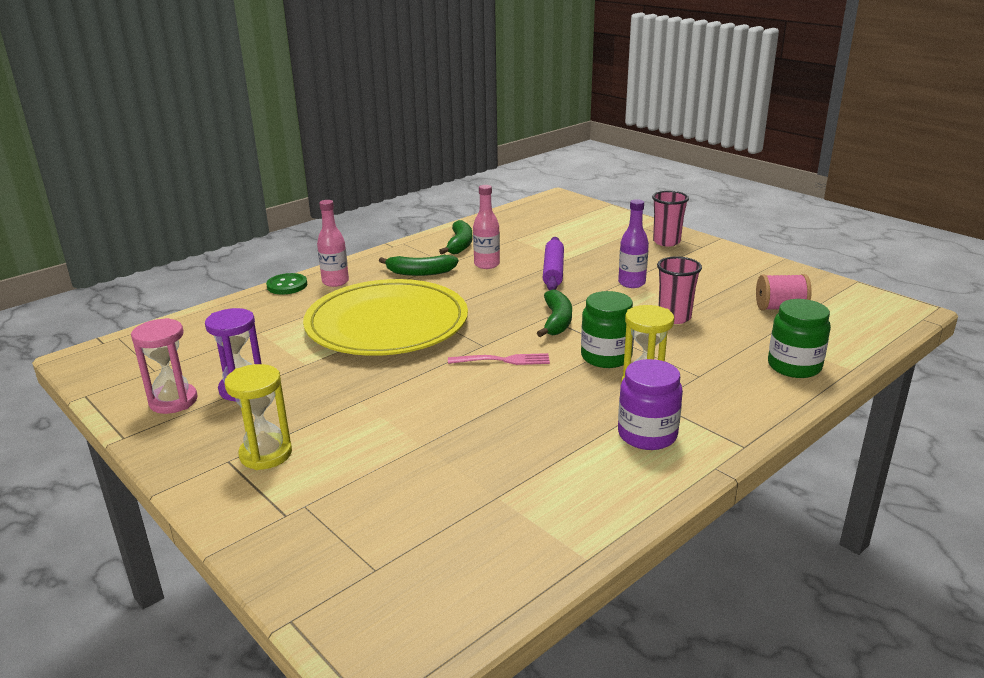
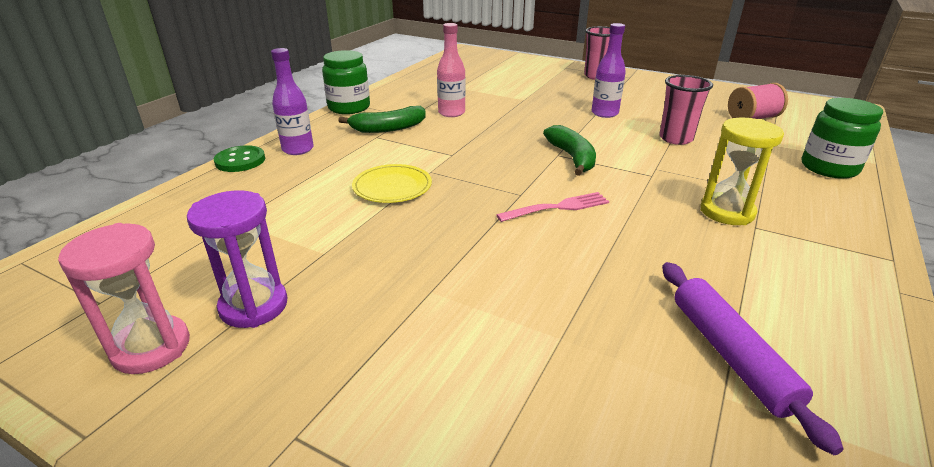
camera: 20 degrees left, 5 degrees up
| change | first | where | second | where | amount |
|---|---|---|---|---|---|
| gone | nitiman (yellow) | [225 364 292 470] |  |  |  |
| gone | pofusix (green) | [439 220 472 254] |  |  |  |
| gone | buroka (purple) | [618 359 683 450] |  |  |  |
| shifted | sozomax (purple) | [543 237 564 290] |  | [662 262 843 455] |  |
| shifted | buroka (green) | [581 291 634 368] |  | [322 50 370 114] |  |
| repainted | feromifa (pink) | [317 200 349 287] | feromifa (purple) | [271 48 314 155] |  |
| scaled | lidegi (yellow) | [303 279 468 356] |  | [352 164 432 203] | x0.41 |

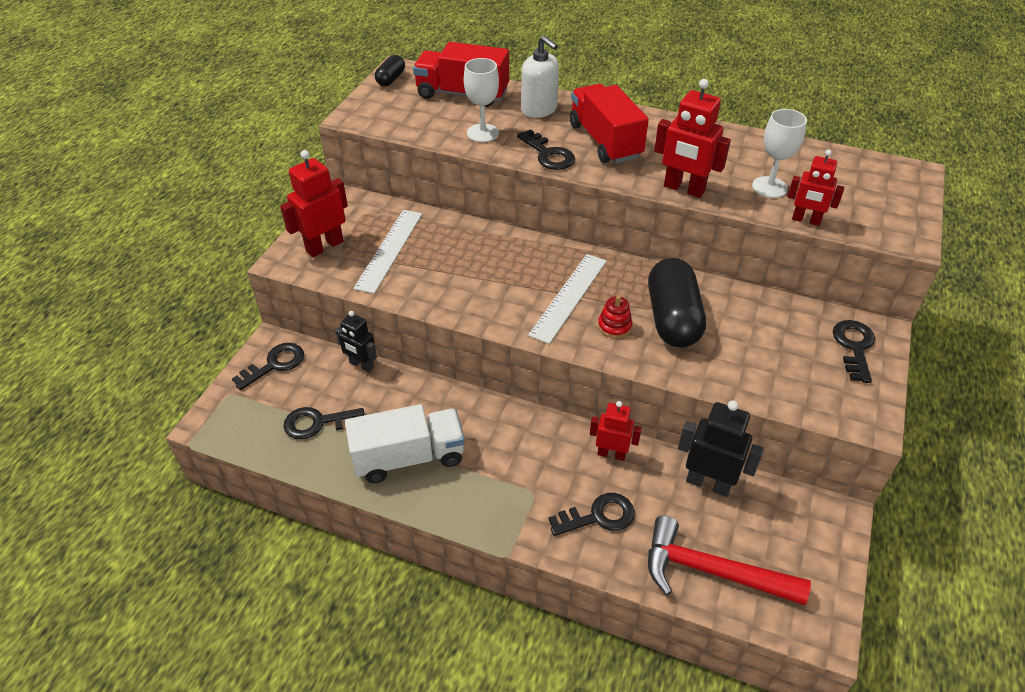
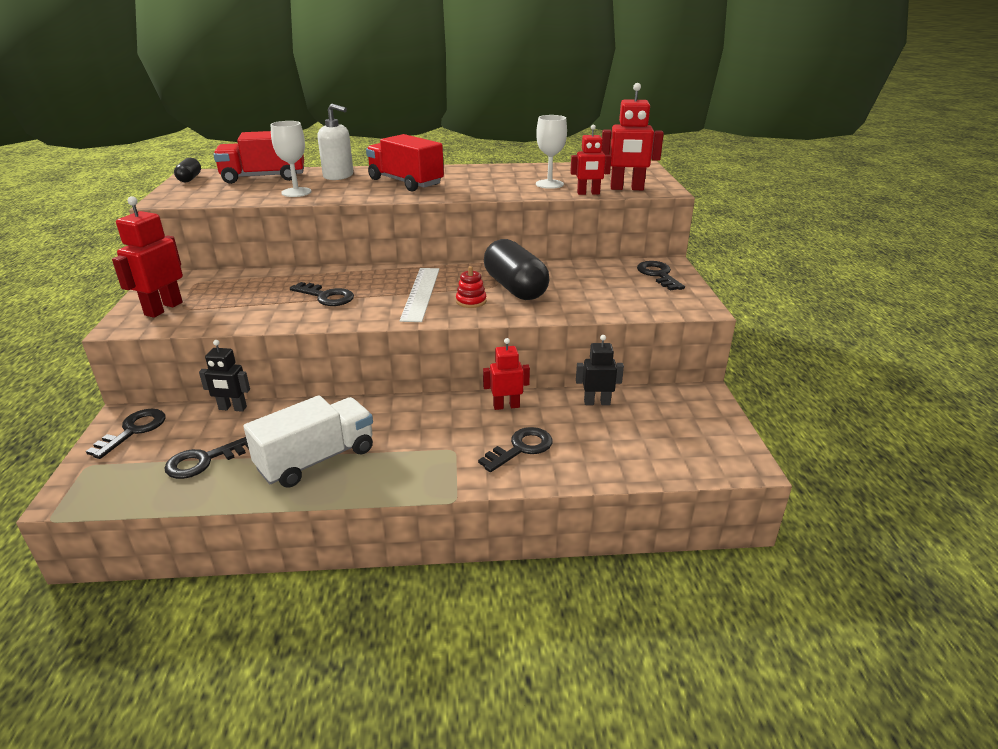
camera: 25 degrees left, 15 degrees down
| change | first | where | second | where | amount |
|---|---|---|---|---|---|
| gone | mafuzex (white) | [353 210 422 294] |  |  |  |
| gone | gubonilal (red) | [648 515 811 605] |  |  |  |
| shifted | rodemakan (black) | [517 129 575 170] |  | [290 282 354 306] |  |
| shifted | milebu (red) | [654 79 731 198] |  | [602 83 664 190] |  |
| scaled | milebu (black) | [678 400 764 497] |  | [576 335 624 405] | x0.66 |

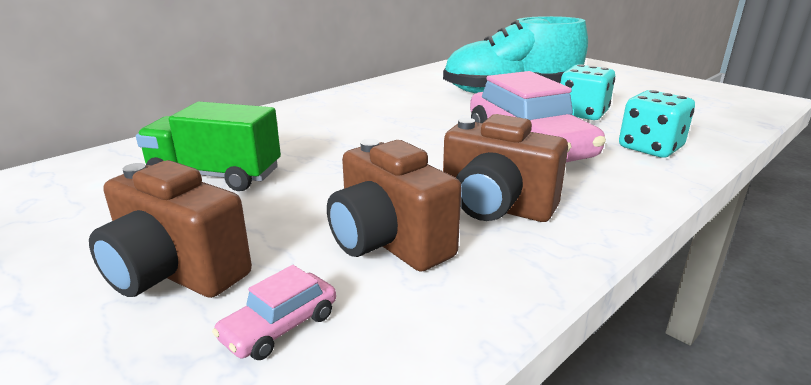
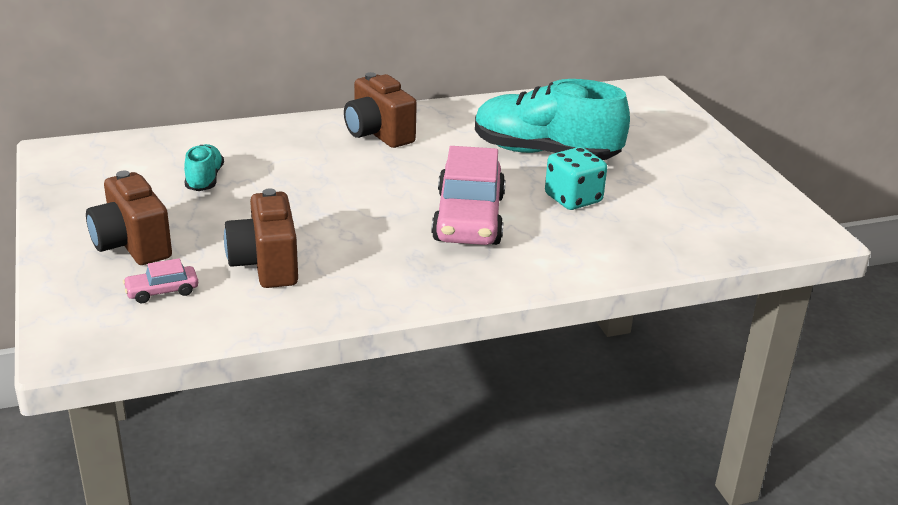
camera: 25 degrees right, 5 degrees up
| change | first | where | second | where | amount |
|---|---|---|---|---|---|
| gone | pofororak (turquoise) | [619 90 695 158] |  |  |  |
| shifted | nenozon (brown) | [443 114 568 222] |  | [344 72 417 148] |  |
| swapped | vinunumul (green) | [136 102 281 191] | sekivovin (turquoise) | [184 144 224 191] |  |

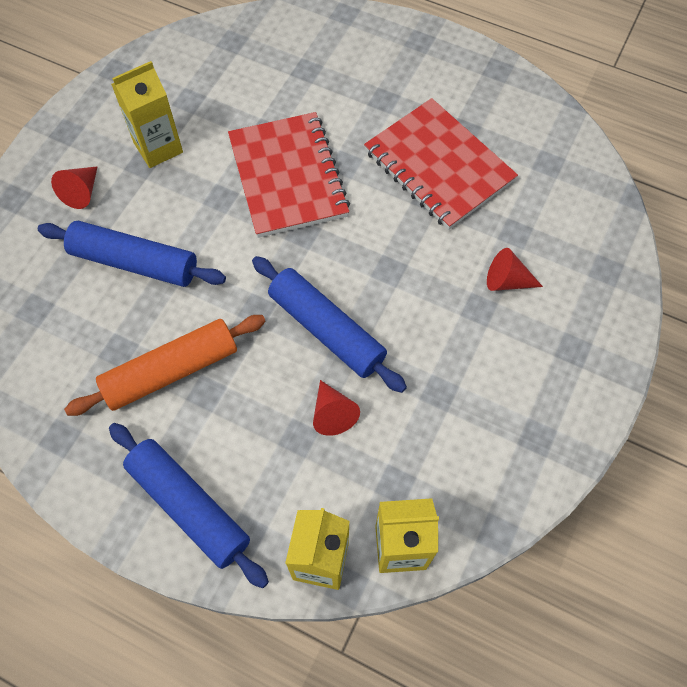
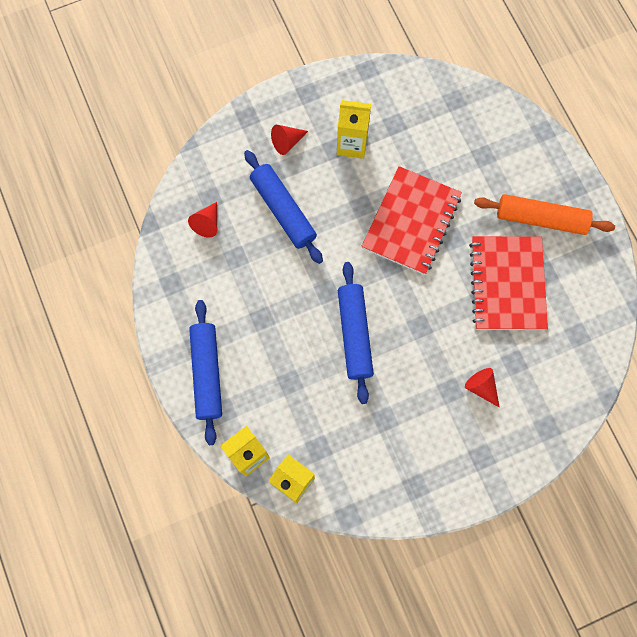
camera: 40 degrees right, 10 degrees up
| change | first | where | second | where | amount |
|---|---|---|---|---|---|
| shifted | sozomax (orange) | [64 315 266 416] |  | [474 194 615 235] |  |
| shifted | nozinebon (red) | [313 380 360 436] |  | [188 202 217 237] |  |

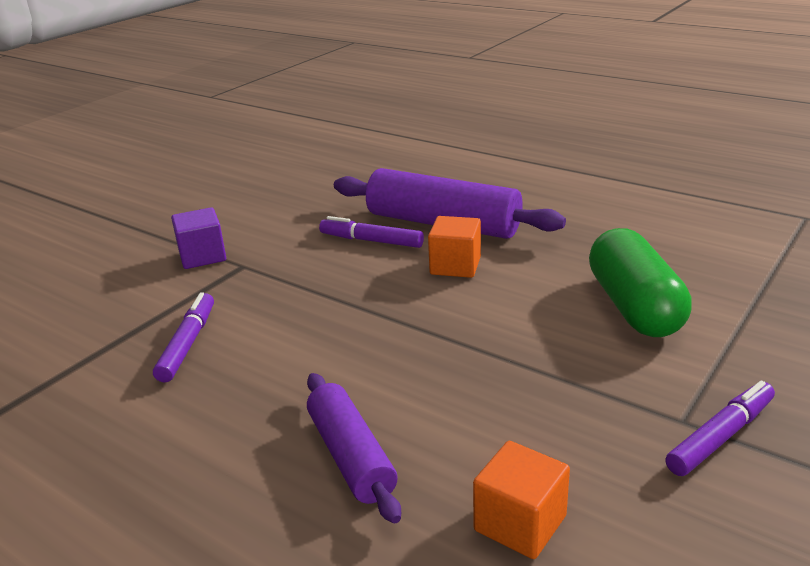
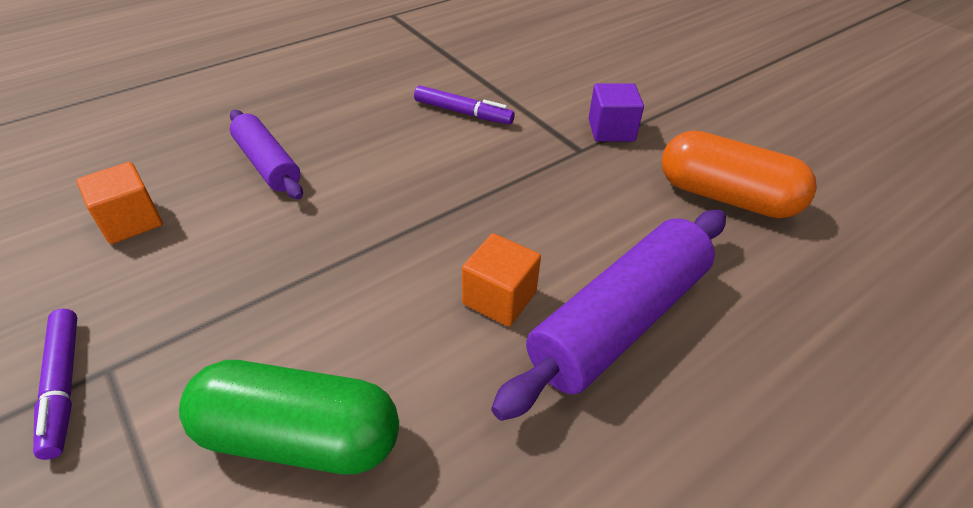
camera: 105 degrees right, 15 degrees up
| change | first | where | second | where | amount |
|---|---|---|---|---|---|
| gone | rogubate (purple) | [319 216 424 248] |  |  |  |
| new |  |  | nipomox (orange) | [661 130 817 218] |  |
| rotated | sozomax (purple) | [307 373 401 523] |  | [230 110 303 199] | 60 degrees clockwise |

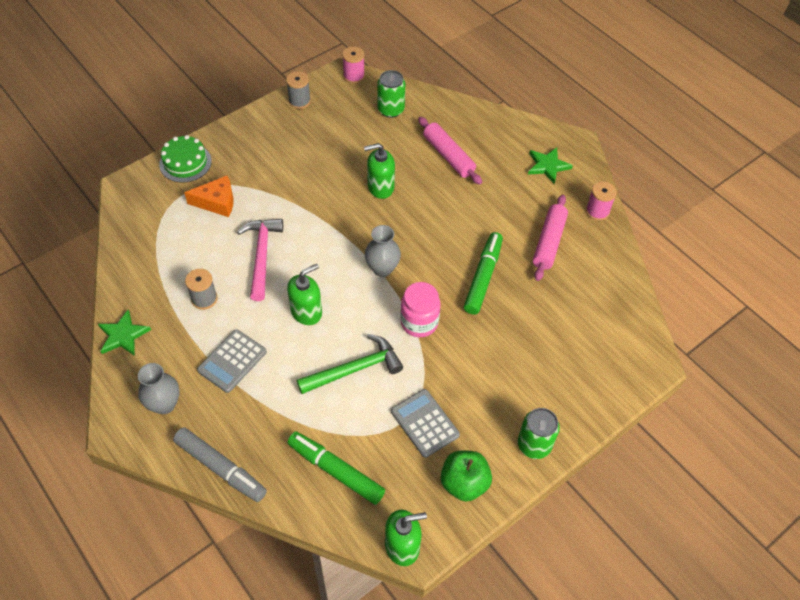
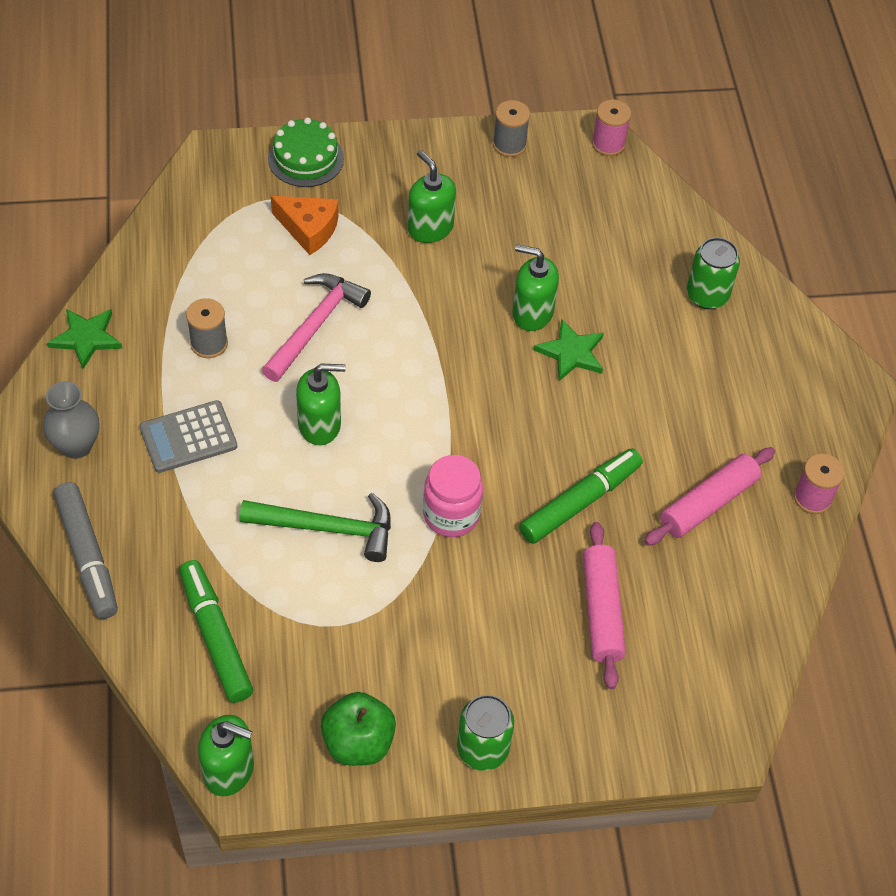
camera: 30 degrees right, 0 degrees up
| change | first | where | second | where | amount |
|---|---|---|---|---|---|
| gone | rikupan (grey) | [365 225 401 277] |  |  |  |
| gone | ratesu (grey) | [391 389 460 458] |  |  |  |
| new |  |  | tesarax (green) | [408 150 456 243] |  |
| shifted | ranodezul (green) | [377 70 405 118] |  | [687 237 740 309] |  |
| shifted | sozomax (pink) | [418 117 482 185] |  | [583 522 626 689] |  |
| shifted | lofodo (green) | [528 147 573 184] |  | [533 319 604 381] |  |

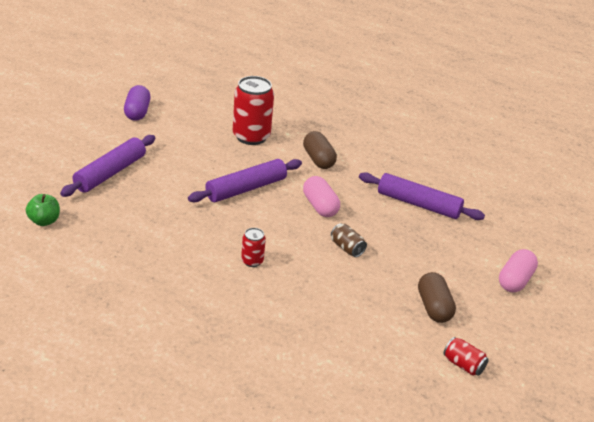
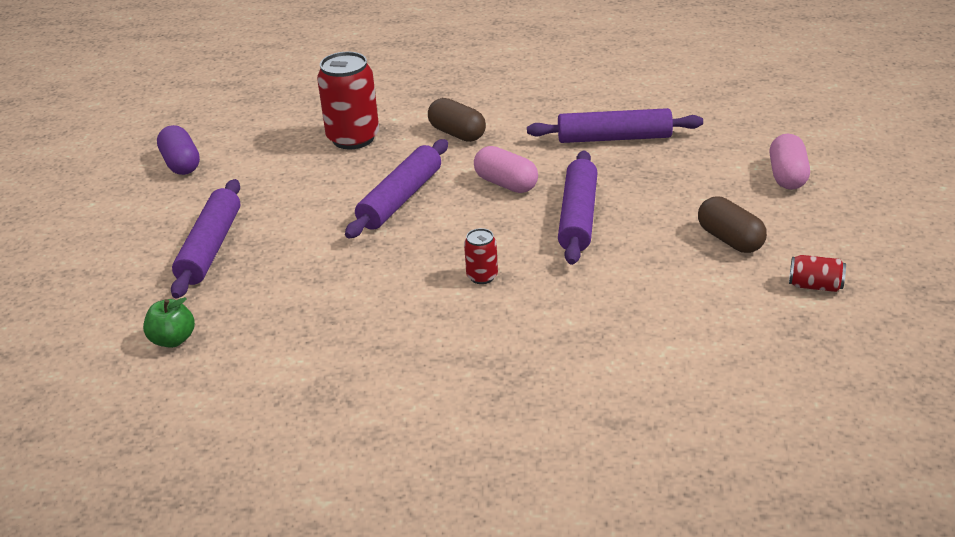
camera: 20 degrees left, 0 degrees up
| change | first | where | second | where | amount |
|---|---|---|---|---|---|
| swapped | ranodezul (brown) | [331 224 367 257] | sozomax (purple) | [558 150 598 265] |  |

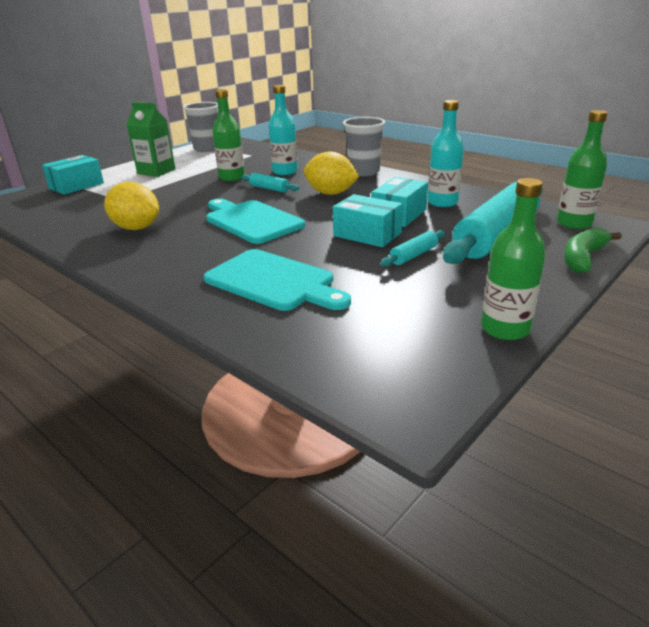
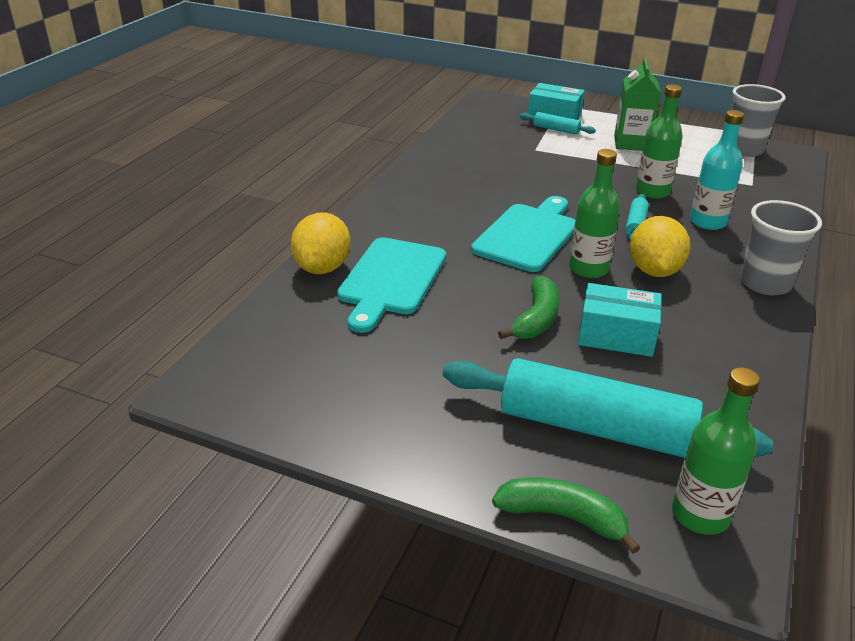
camera: 70 degrees right, 5 degrees up
| change | first | where | second | where | amount |
|---|---|---|---|---|---|
| gone | feromifa (turquoise) | [428 100 464 207] |  |  |  |
| shifted | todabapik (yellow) | [104 182 159 230] |  | [291 213 351 274] |  |
| shifted | sozomax (turquoise) | [380 230 445 267] |  | [520 112 596 135] |  |
| shifted | feromifa (green) | [481 178 546 340] |  | [569 149 620 278] |  |
| swapped | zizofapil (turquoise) | [333 194 403 247] | pofusix (green) | [498 276 559 339] |  |

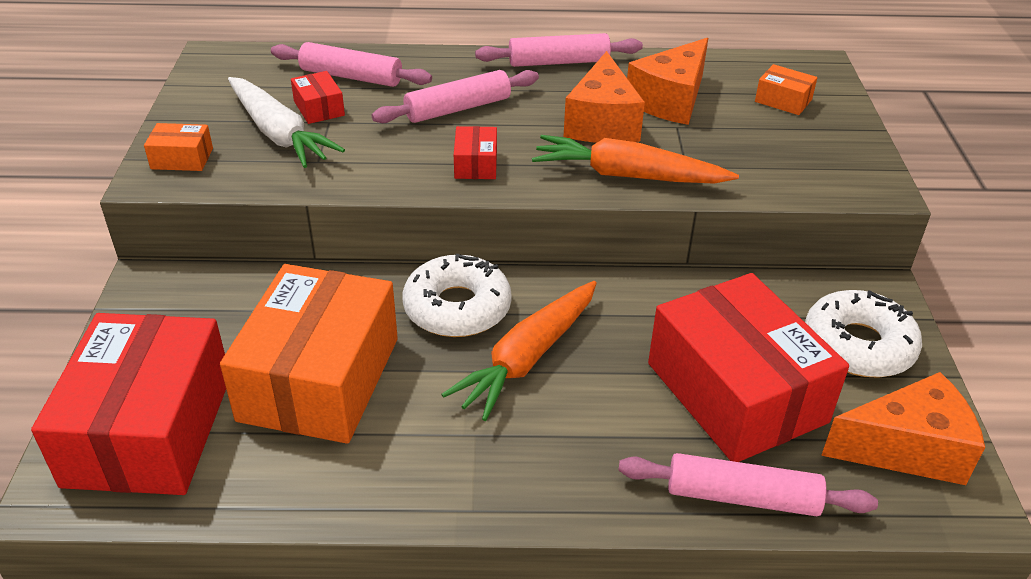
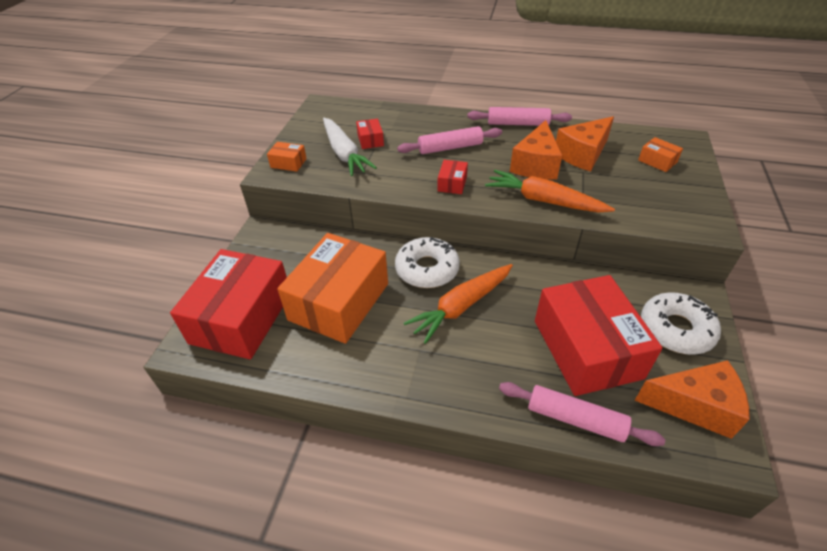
camera: 15 degrees right, 5 degrees up
| change | first | where | second | where | amount |
|---|---|---|---|---|---|
| gone | sozomax (pink) | [271 42 432 87] |  |  |  |

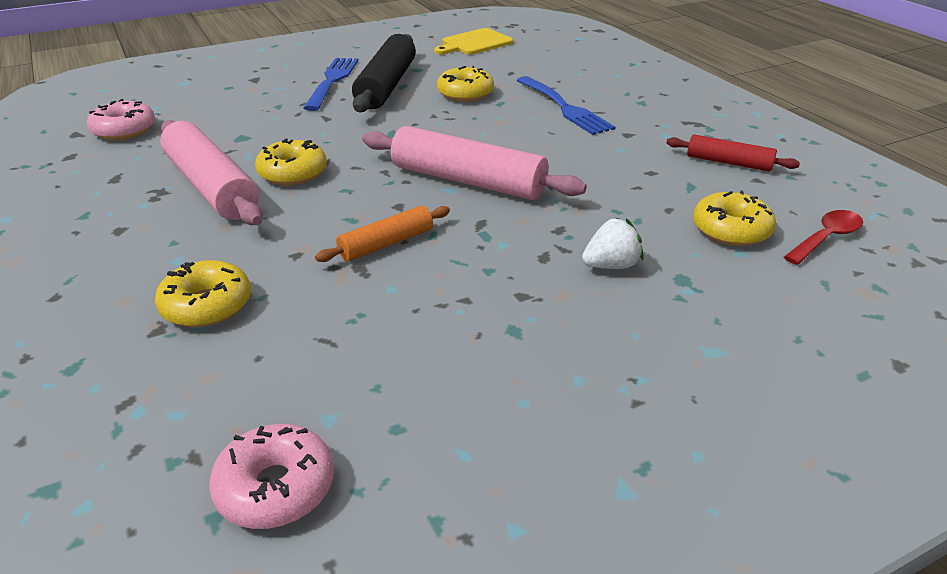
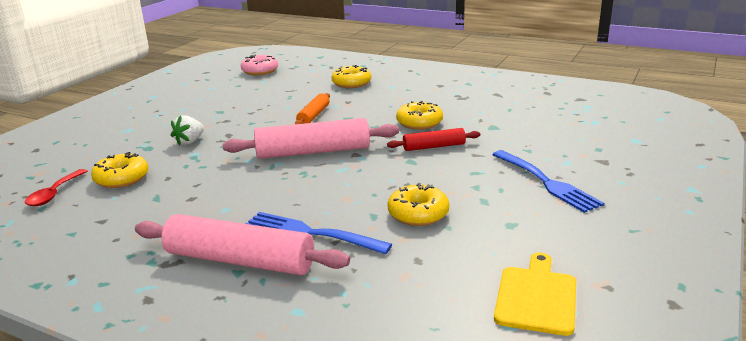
camera: 145 degrees right, 10 degrees down
| change | first | where | second | where | amount |
|---|---|---|---|---|---|
| gone | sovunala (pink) | [87 99 155 140] |  |  |  |
| gone | sozomax (black) | [352 34 416 112] |  |  |  |
| shifted | sozomax (pink) | [160 120 263 225] |  | [135 214 350 275] |  |
| shifted | sozomax (red) | [666 135 800 172] |  | [387 128 480 151] |  |

